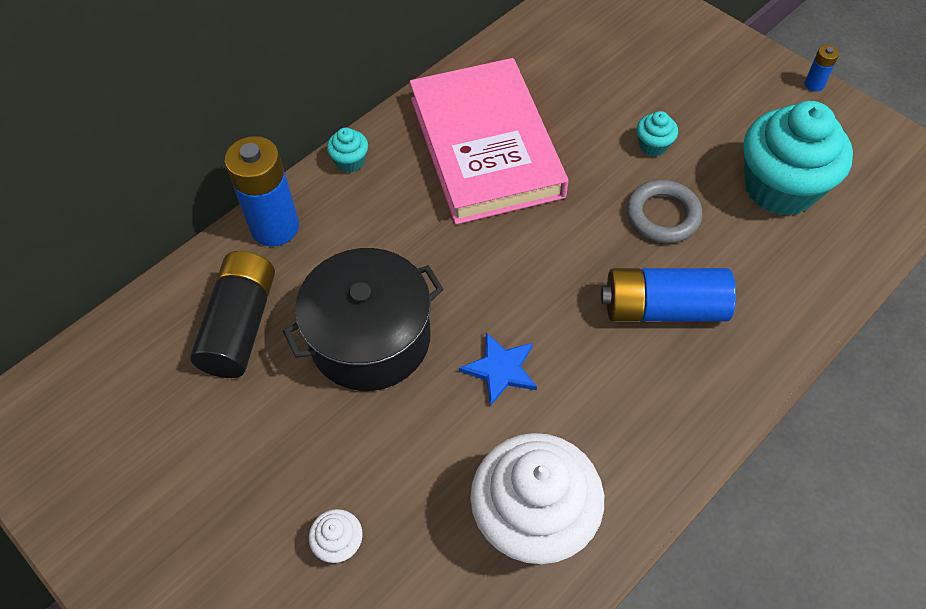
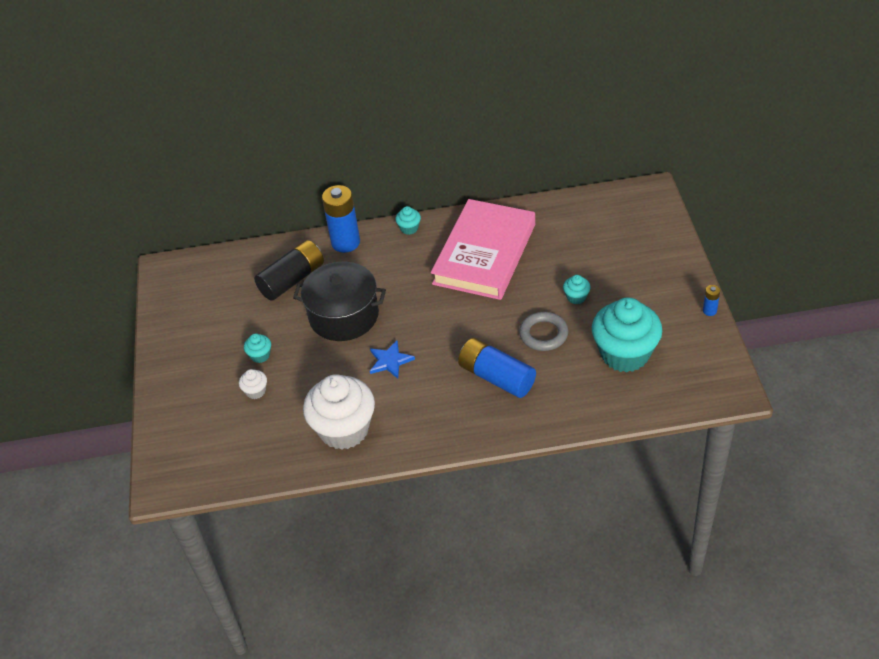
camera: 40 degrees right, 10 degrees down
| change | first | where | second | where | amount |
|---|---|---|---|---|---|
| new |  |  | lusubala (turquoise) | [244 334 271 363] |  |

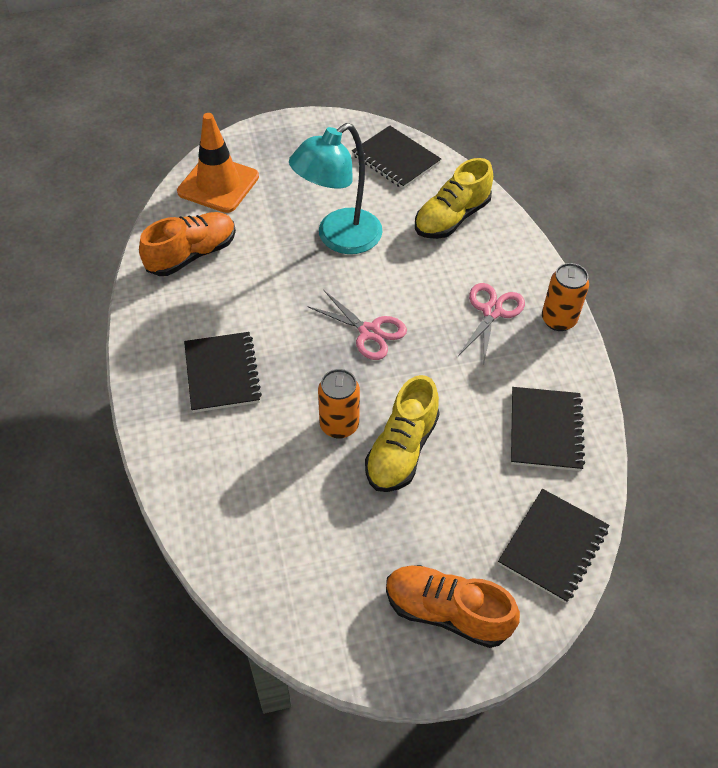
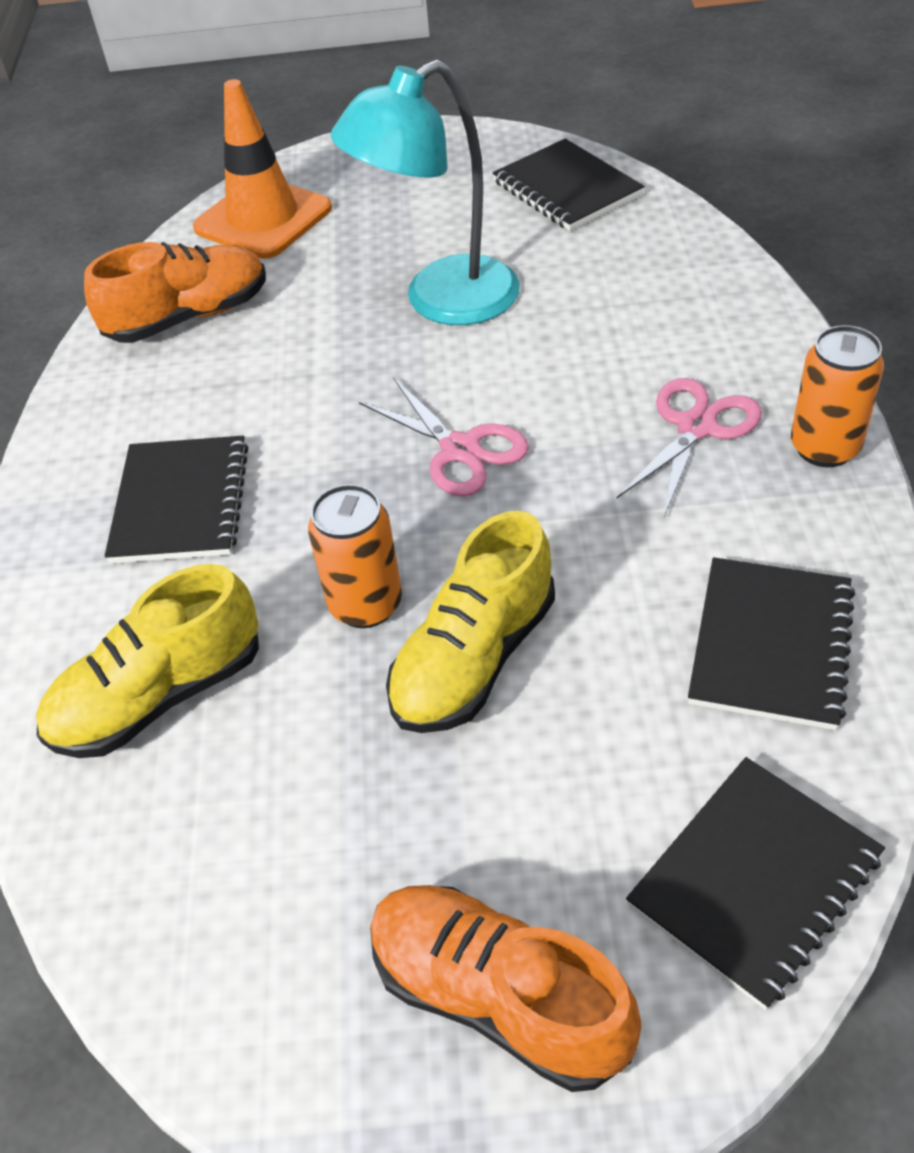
camera: 15 degrees right, 5 degrees down
| change | first | where | second | where | amount |
|---|---|---|---|---|---|
| shifted | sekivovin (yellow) | [415 158 493 239] |  | [36 564 259 758] |  |

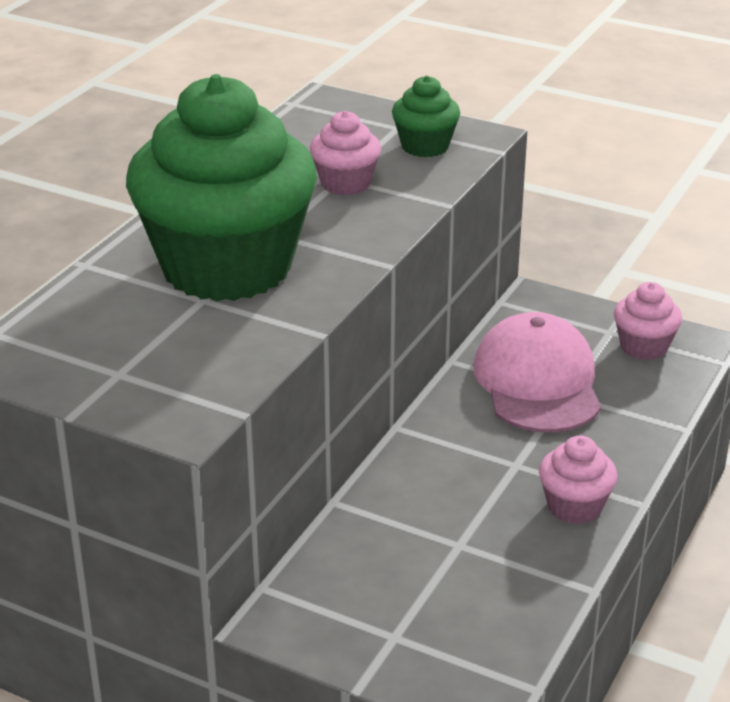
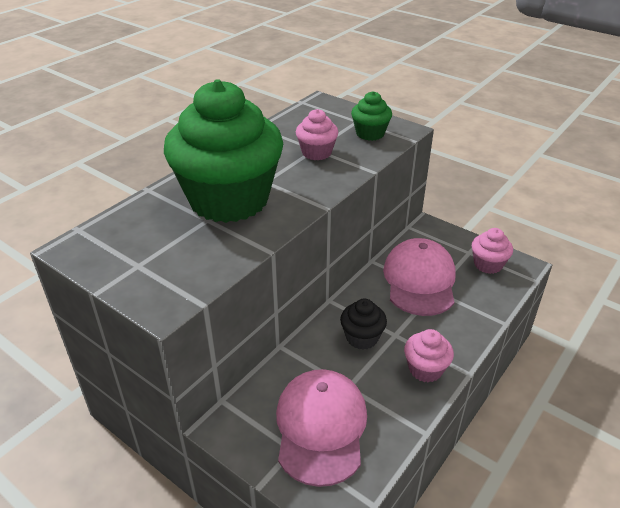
camera: 10 degrees right, 5 degrees up
| change | first | where | second | where | amount |
|---|---|---|---|---|---|
| new |  |  | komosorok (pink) | [276 369 367 487] |  |
| new |  |  | lusubala (black) | [340 299 387 350] |  |

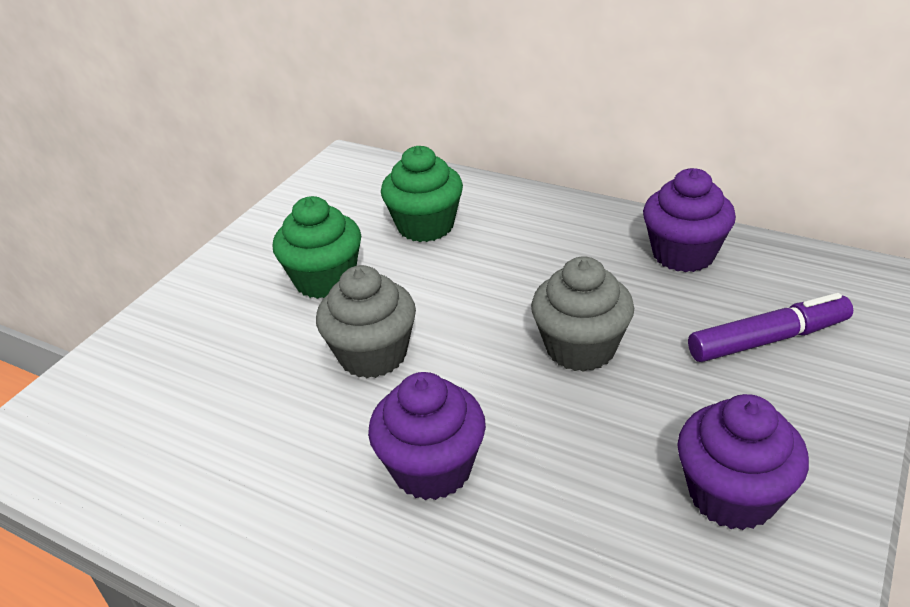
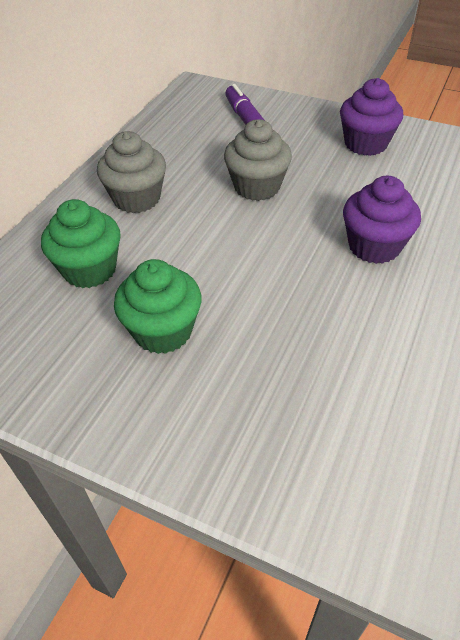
camera: 95 degrees left, 10 degrees up
| change | first | where | second | where | amount |
|---|---|---|---|---|---|
| gone | lusubala (purple) | [643 168 736 272] |  |  |  |
| shifted | lusubala (grey) | [316 265 416 378] |  | [97 131 166 213] |  |

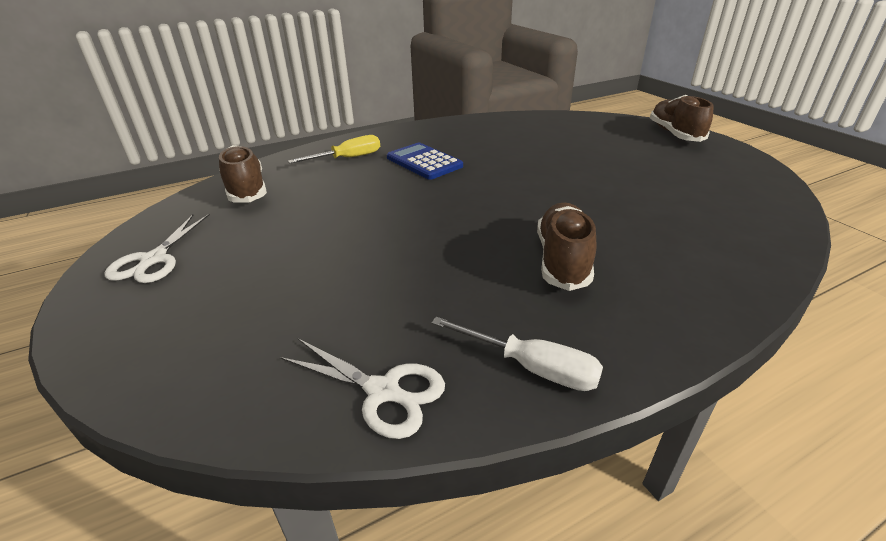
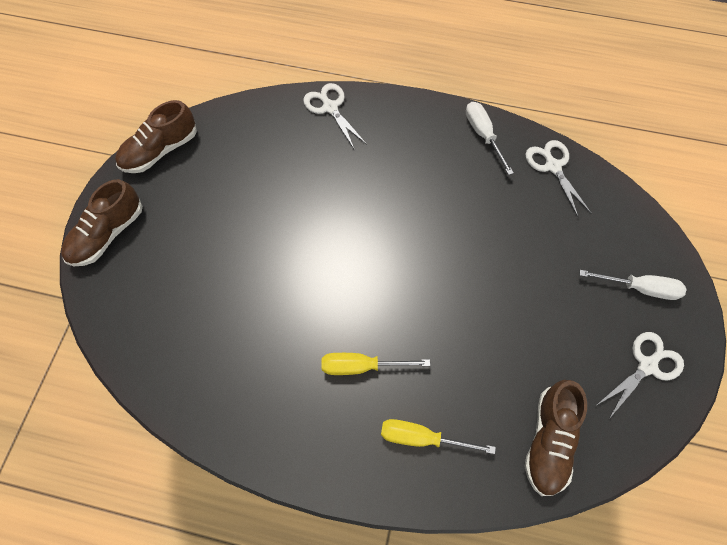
camera: 140 degrees left, 30 degrees up
| change | first | where | second | where | amount |
|---|---|---|---|---|---|
| new |  |  | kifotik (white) | [303 83 366 150] |  |
| new |  |  | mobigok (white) | [579 270 687 300] |  |
| shifted | sekivovin (brown) | [537 203 597 291] |  | [115 100 197 173] |  |
| swapped | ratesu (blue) | [387 143 463 180] | mobigok (yellow) | [321 353 430 375] |  |

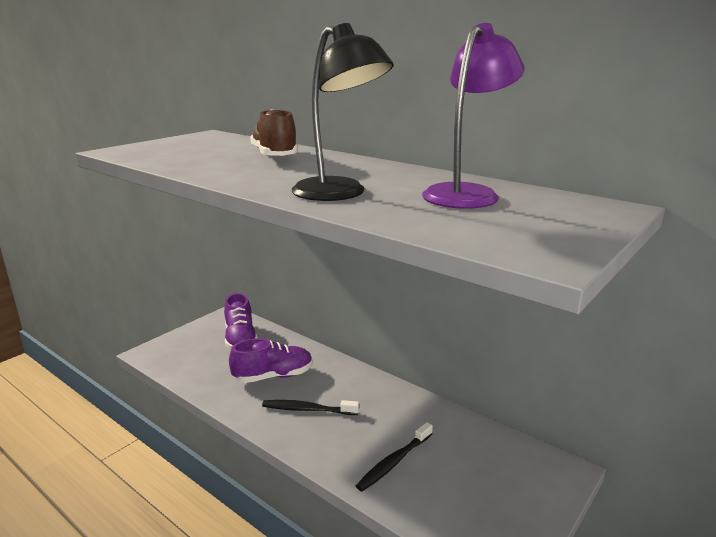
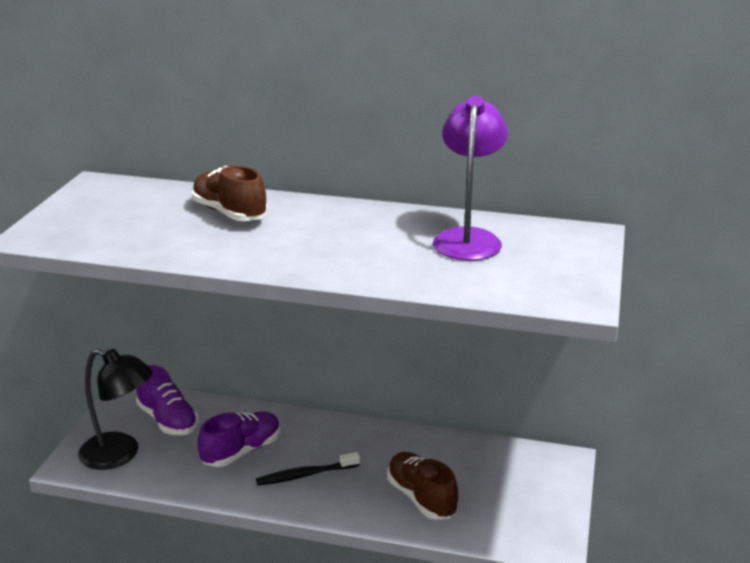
camera: 25 degrees left, 5 degrees up
| change | first | where | second | where | amount |
|---|---|---|---|---|---|
| shifted | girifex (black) | [292 23 394 201] |  | [78 349 153 470] |  |
| swapped | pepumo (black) | [356 422 433 492] | sekivovin (brown) | [387 452 458 520] |  |

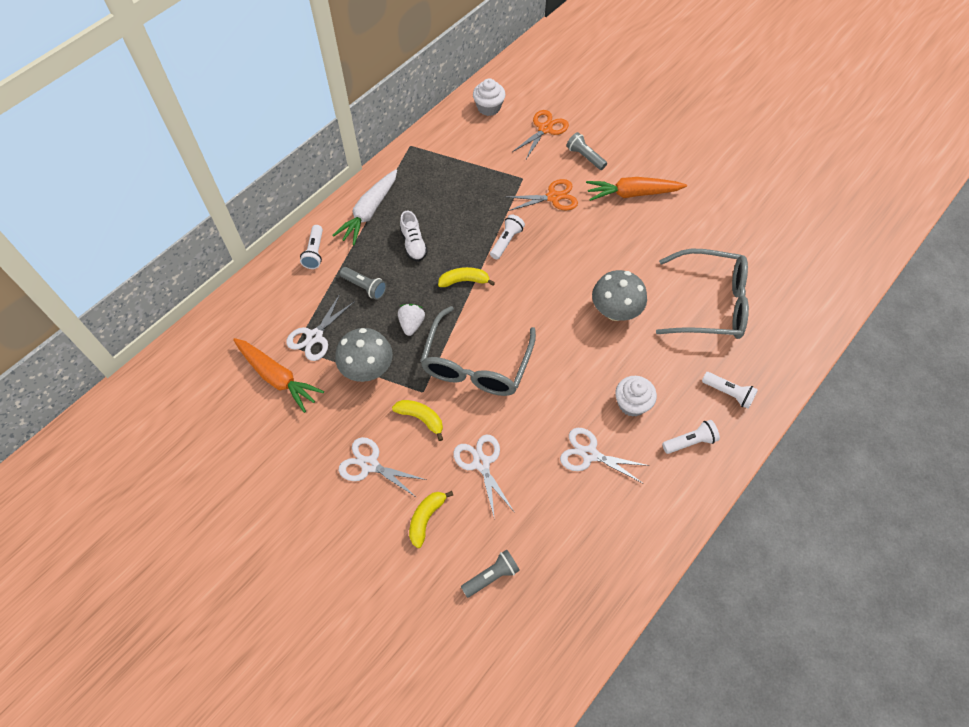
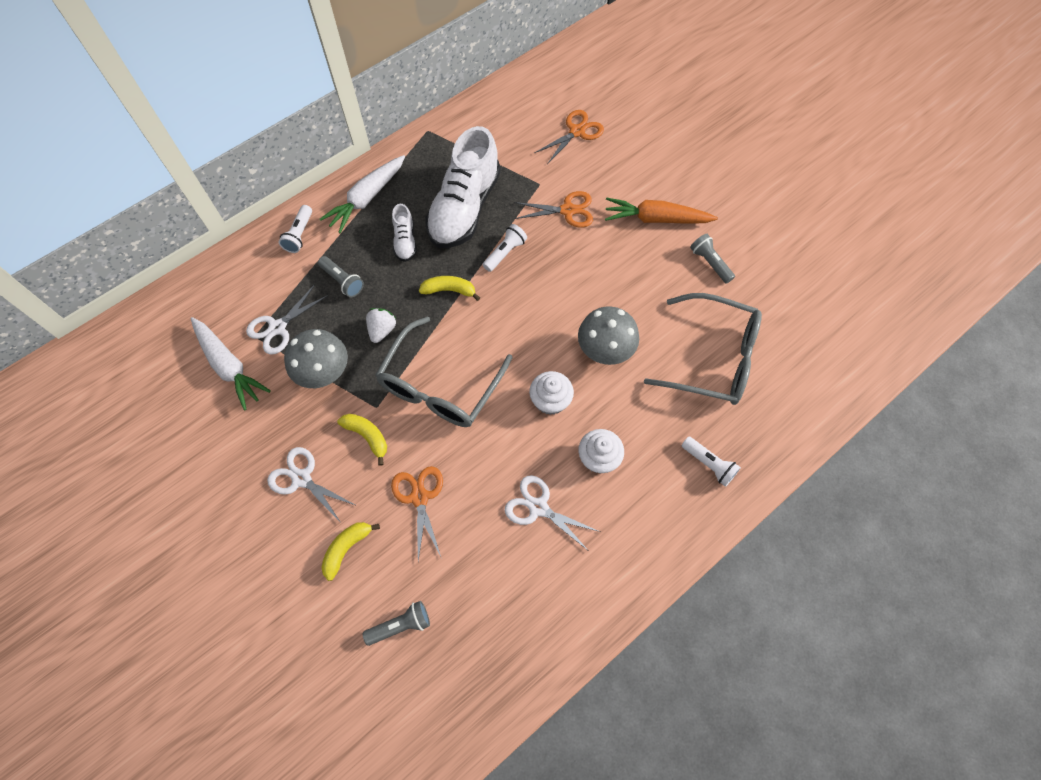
camera: 10 degrees right, 5 degrees up
| change | first | where | second | where | amount |
|---|---|---|---|---|---|
| gone | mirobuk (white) | [662 420 720 454] |  |  |  |
| new |  |  | sekivovin (white) | [425 126 501 248] |  |
| shifted | lusubala (white) | [473 78 505 116] |  | [529 371 574 415] |  |
| shifted | mirobuk (grey) | [566 132 607 170] |  | [690 234 735 284] |  |
| repainted | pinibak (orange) | [233 338 324 413] | pinibak (white) | [190 317 271 411] |  |
| repainted | kifotik (white) | [453 435 513 520] | kifotik (orange) | [391 466 443 561] |  |

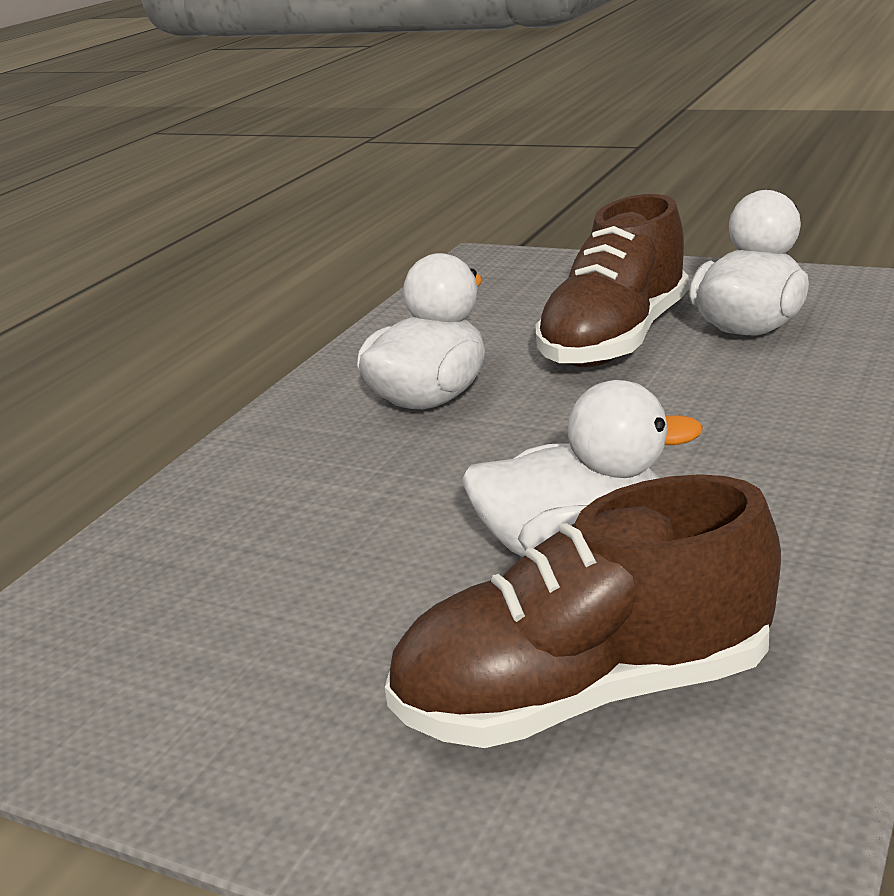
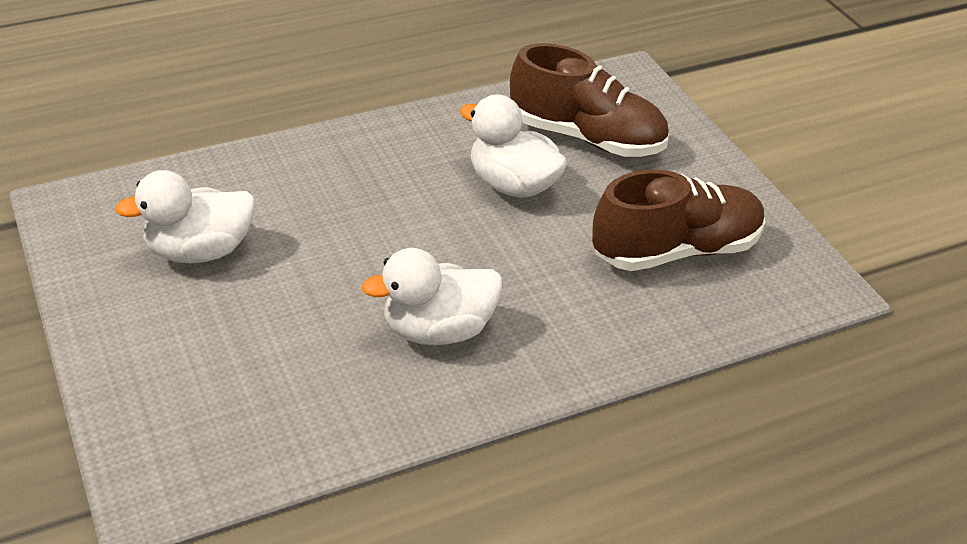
camera: 145 degrees left, 15 degrees up
| change | first | where | second | where | amount |
|---|---|---|---|---|---|
| shifted | sekivovin (brown) | [535 194 689 367] |  | [592 170 765 271] |  |

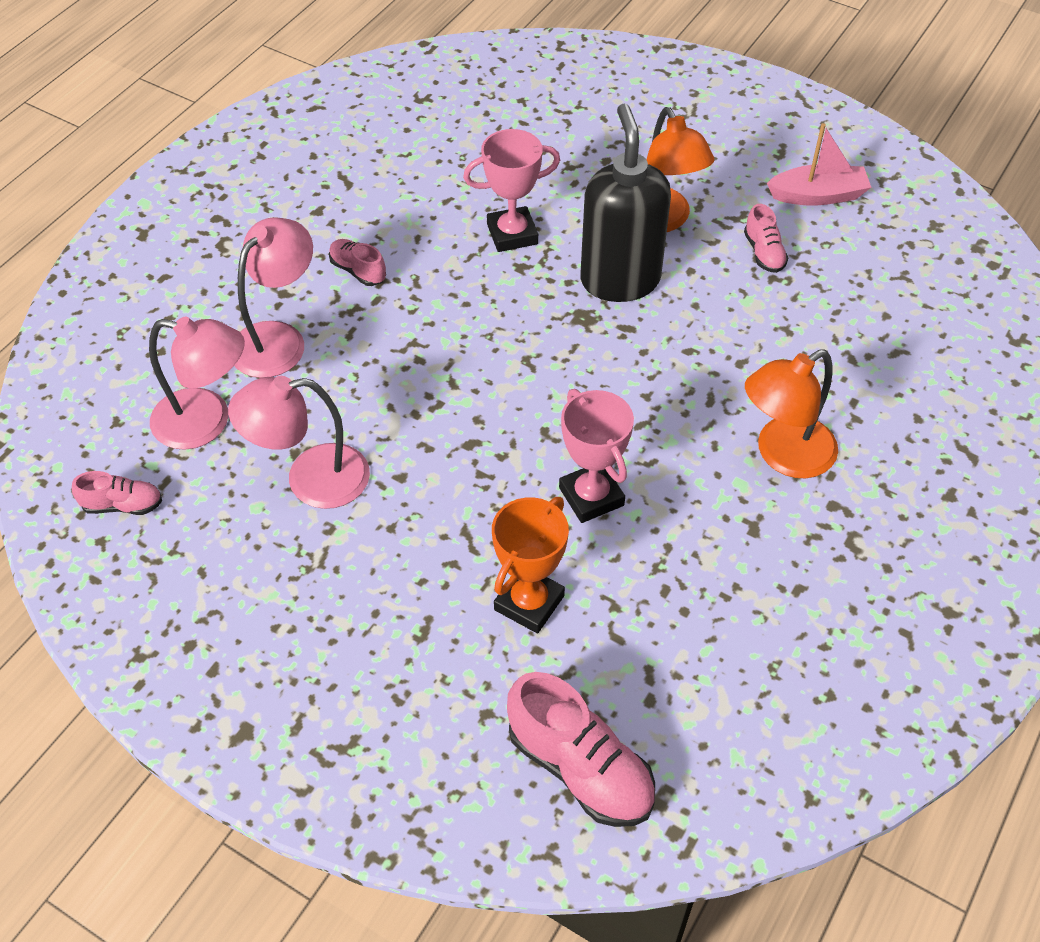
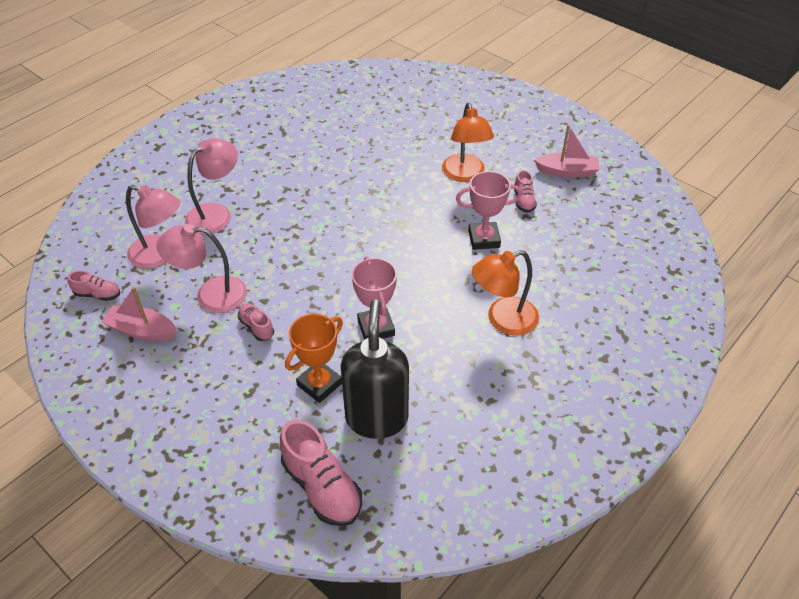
camera: 10 degrees right, 5 degrees down
| change | first | where | second | where | amount |
|---|---|---|---|---|---|
| new |  |  | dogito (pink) | [102 287 177 341] |  |
| shifted | sekivovin (pink) | [329 239 386 286] |  | [238 303 274 341] |  |
| shifted | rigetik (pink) | [463 129 560 252] |  | [456 171 522 250] |  |
| shifted | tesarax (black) | [580 104 671 302] |  | [341 300 409 439] |  |

